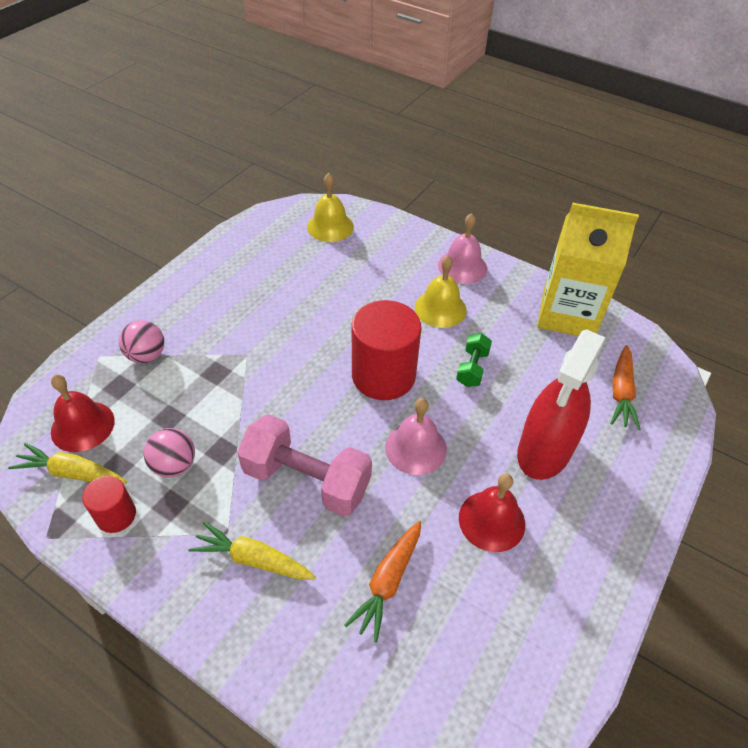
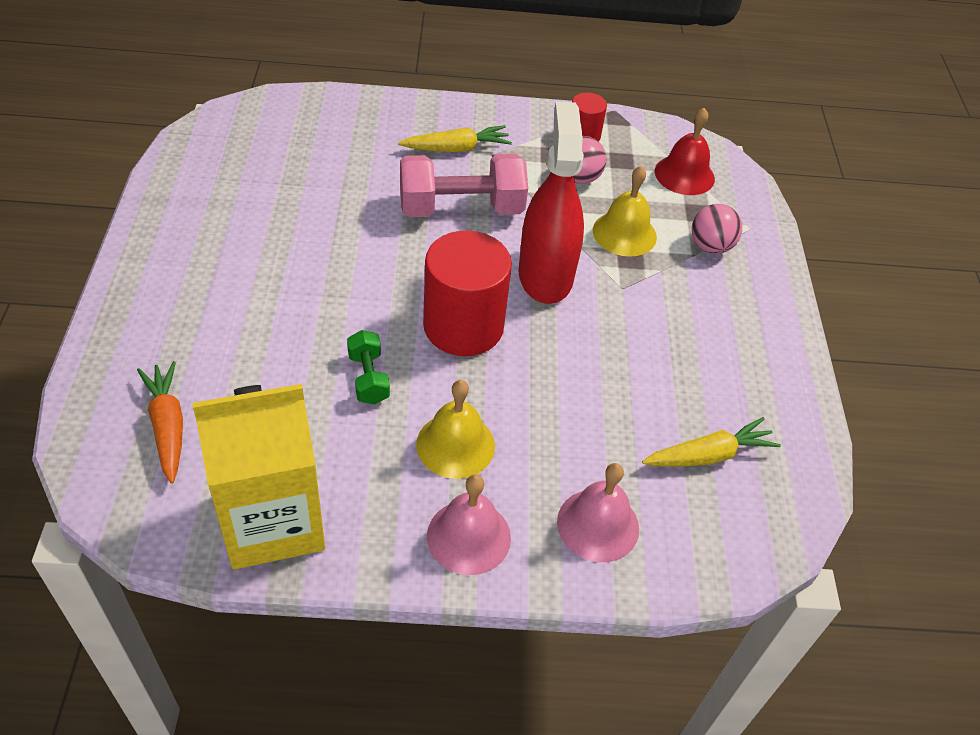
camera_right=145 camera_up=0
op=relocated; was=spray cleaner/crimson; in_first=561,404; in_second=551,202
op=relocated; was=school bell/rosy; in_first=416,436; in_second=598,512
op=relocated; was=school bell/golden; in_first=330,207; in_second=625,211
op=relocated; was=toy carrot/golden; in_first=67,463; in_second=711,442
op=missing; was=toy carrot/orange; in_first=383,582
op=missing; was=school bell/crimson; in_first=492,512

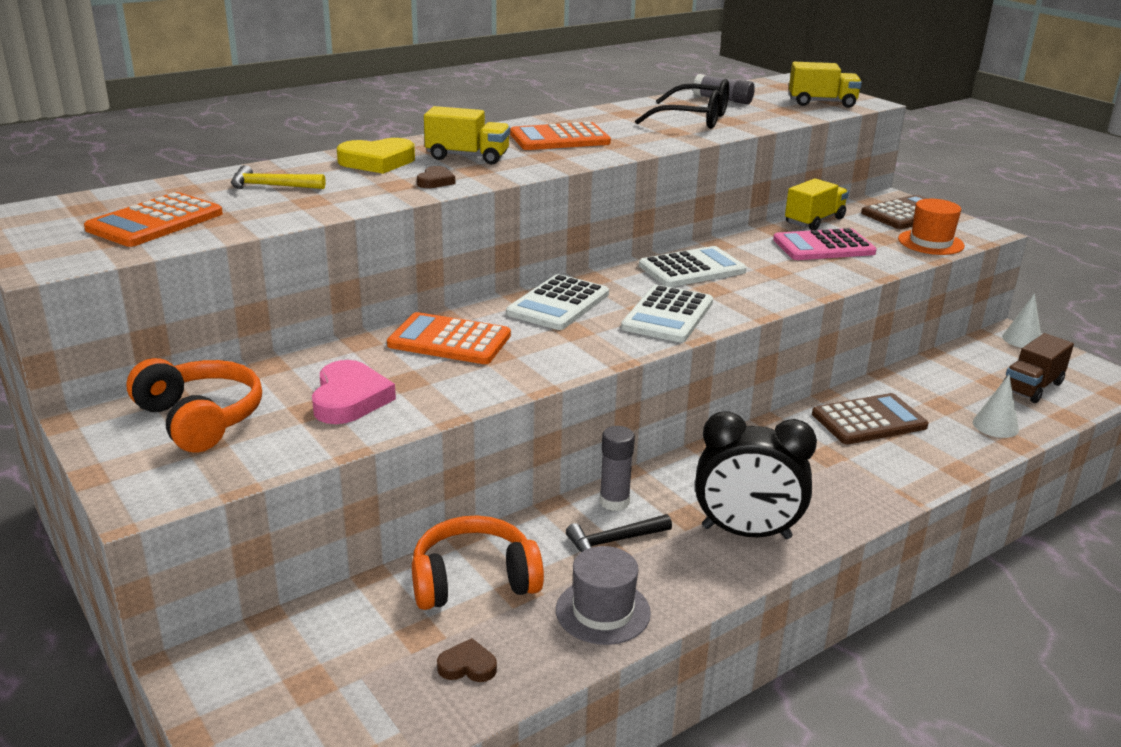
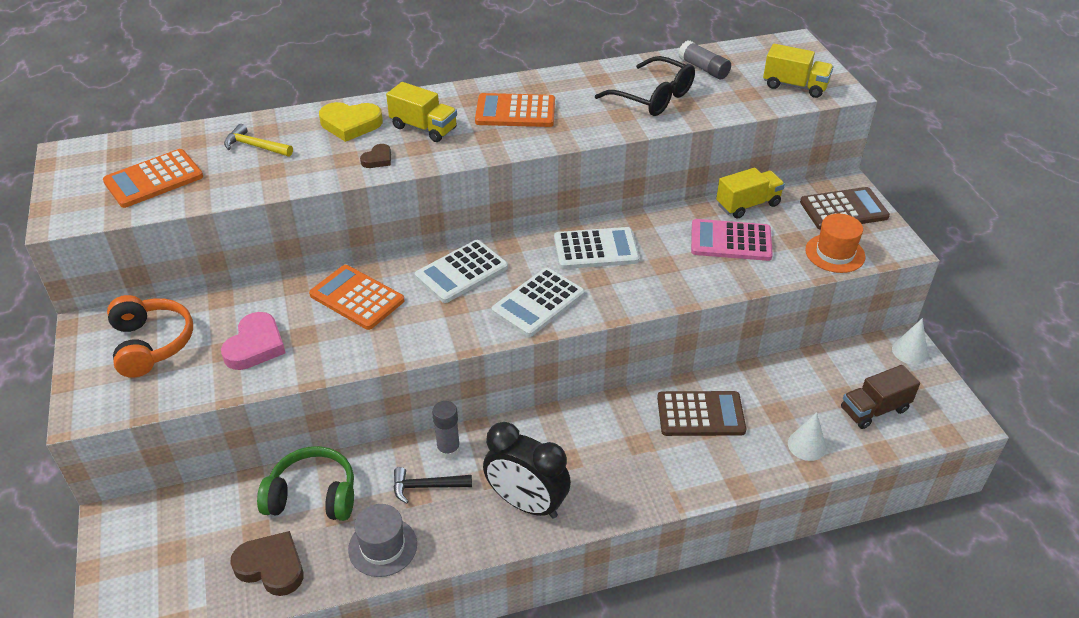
camera_right=20 camera_up=15
op=size; was=love heart/brown; in_first=467,660; in_second=266,563; ratio=1.84
op=colour; was=headset/orange; now=headset/green; in_first=478,563; in_second=305,483

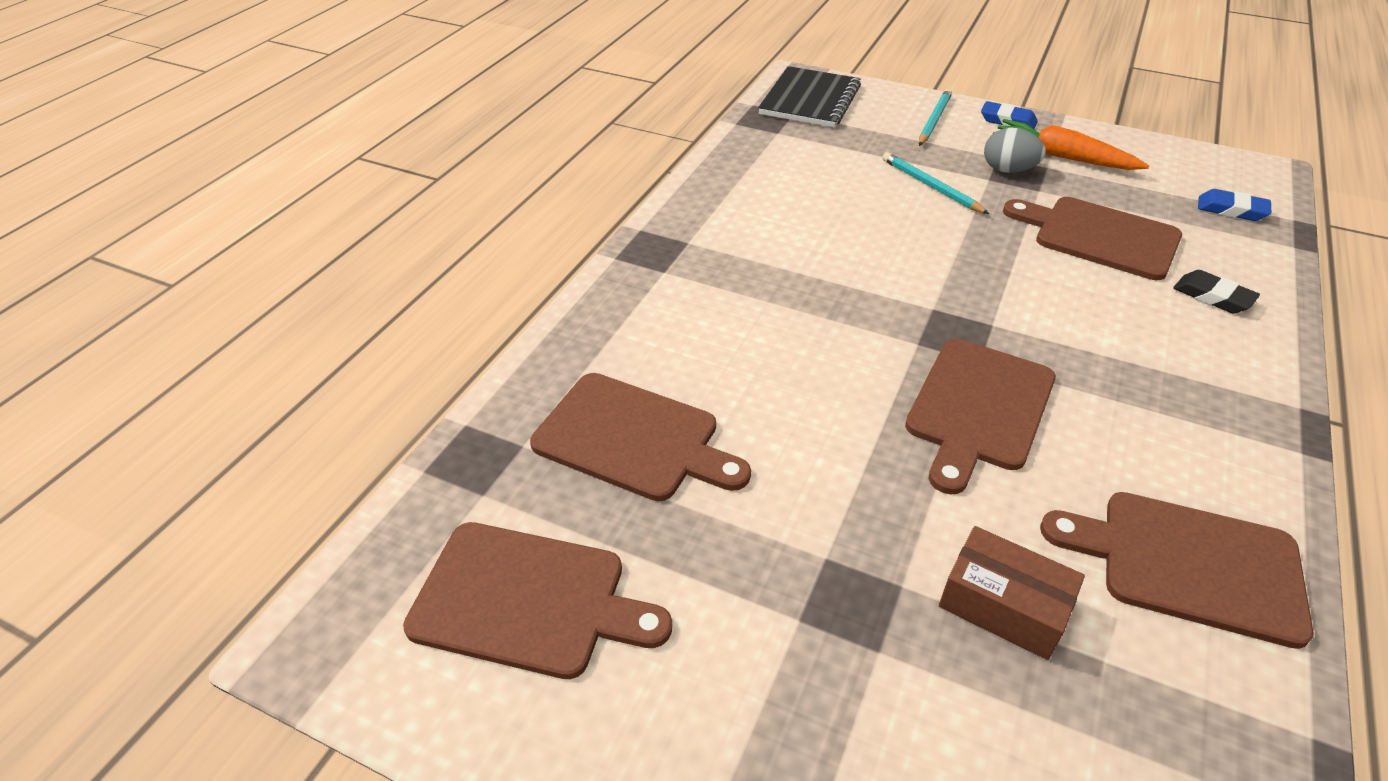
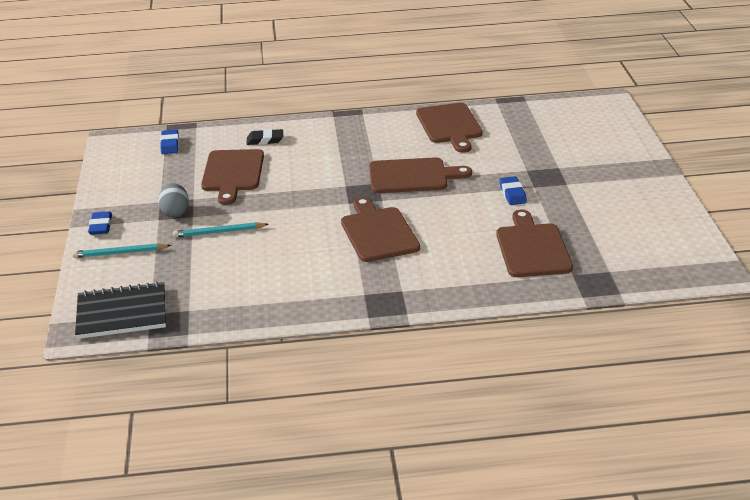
camera_right=-120 camera_up=-10
op=spun; was=wooden pencil/teal; in_first=935,183; in_second=221,230; clockwise=60
op=spun; was=eraser/ebony; in_first=1216,291; in_second=265,137; clockwise=75
op=relocated; was=chopping board/brown; in_first=537,600; in_second=380,229
op=appeared; now=eraser/royal blue; in_second=513,190
op=missing; was=package/brown; in_first=1012,593
op=missing; was=toy carrot/orange; in_first=1071,144

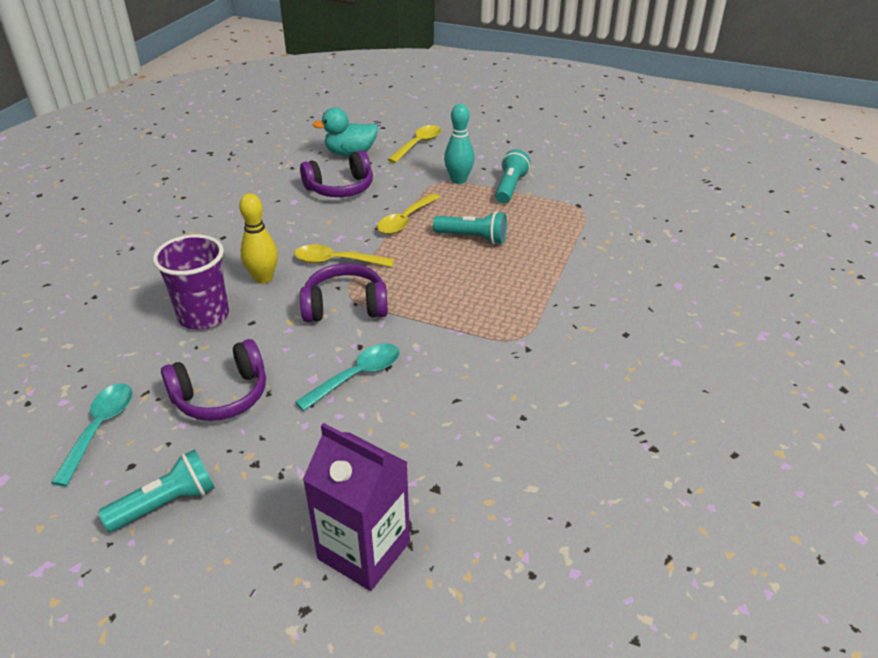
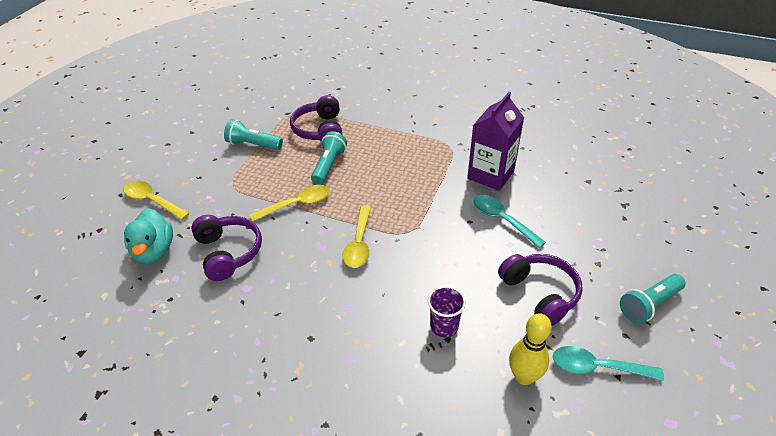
camera_right=-90 camera_up=5
op=spun; was=spoon/golden; in_first=408,213; in_second=290,203; clockwise=-60
op=relocated; was=headset/royal purple; in_first=344,293; in_second=316,118
op=size; was=cup/royal purple; in_first=191,282; in_second=447,311; ratio=0.61
op=relocated; was=carton/royal purple; in_first=356,507; in_second=495,141
op=relocated; was=tenpin/golden; in_first=258,238; in_second=530,349
op=spun; was=pocket torch/teal; in_first=156,490; in_second=652,299; clockwise=-90
op=missing; was=tenpin/teal; in_first=459,144

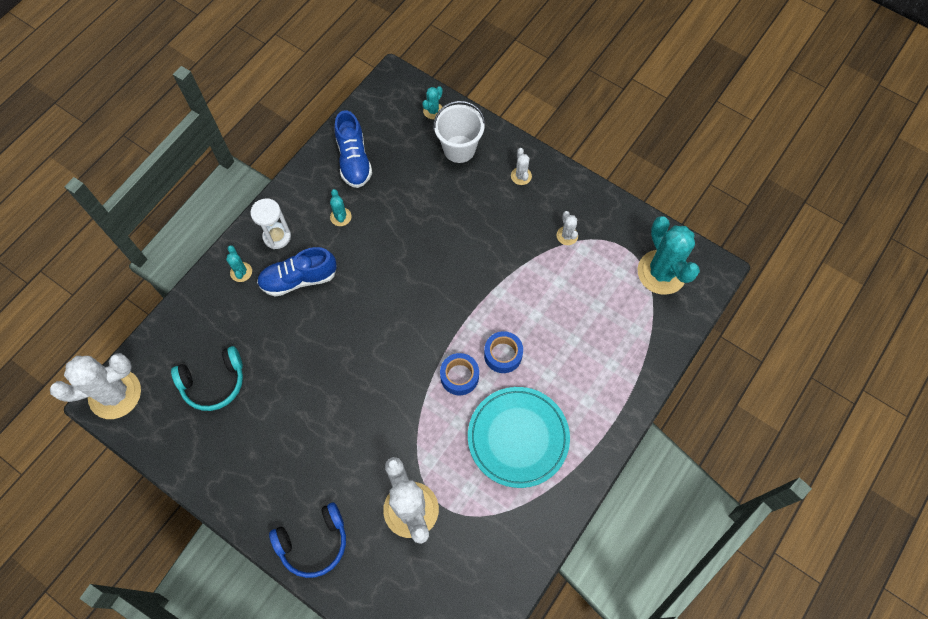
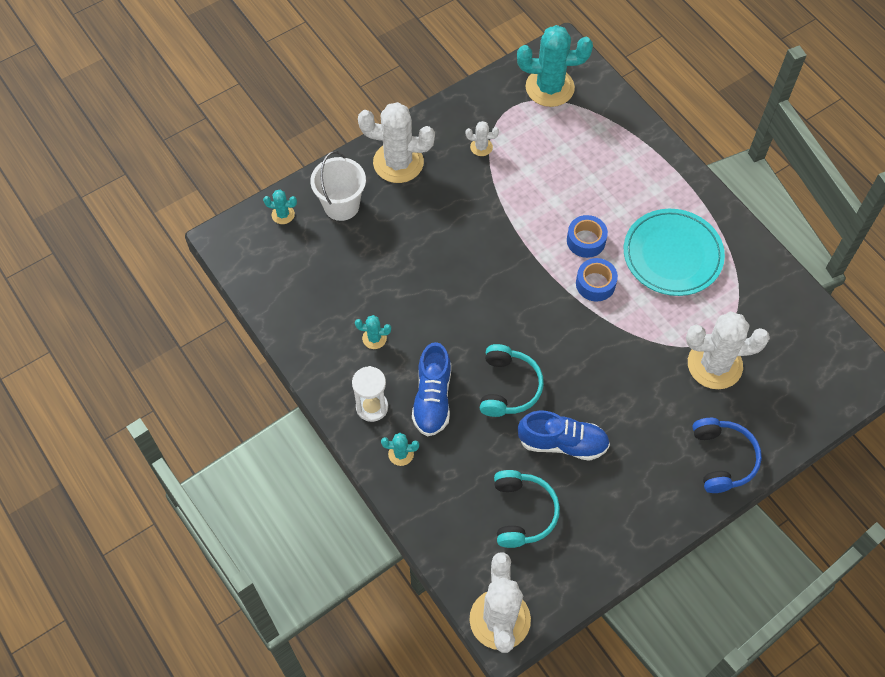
camera_right=-70 camera_up=-5
op=spun; was=saguaro cactus/teal; in_first=432,102; in_second=280,207; clockwise=-45
op=size; was=saguaro cactus/white; in_first=521,166; in_second=396,142; ratio=2.24
op=appeared; now=headset/teal; in_second=512,380
op=relocated; was=lace-up shoe/royal blue; in_first=353,149; in_second=564,436

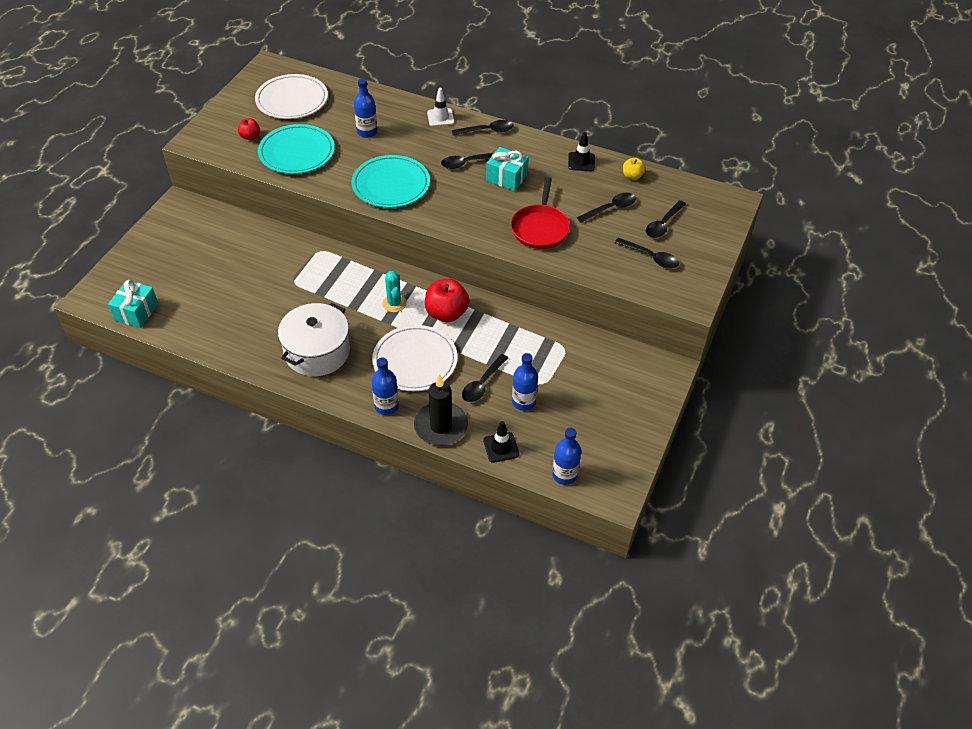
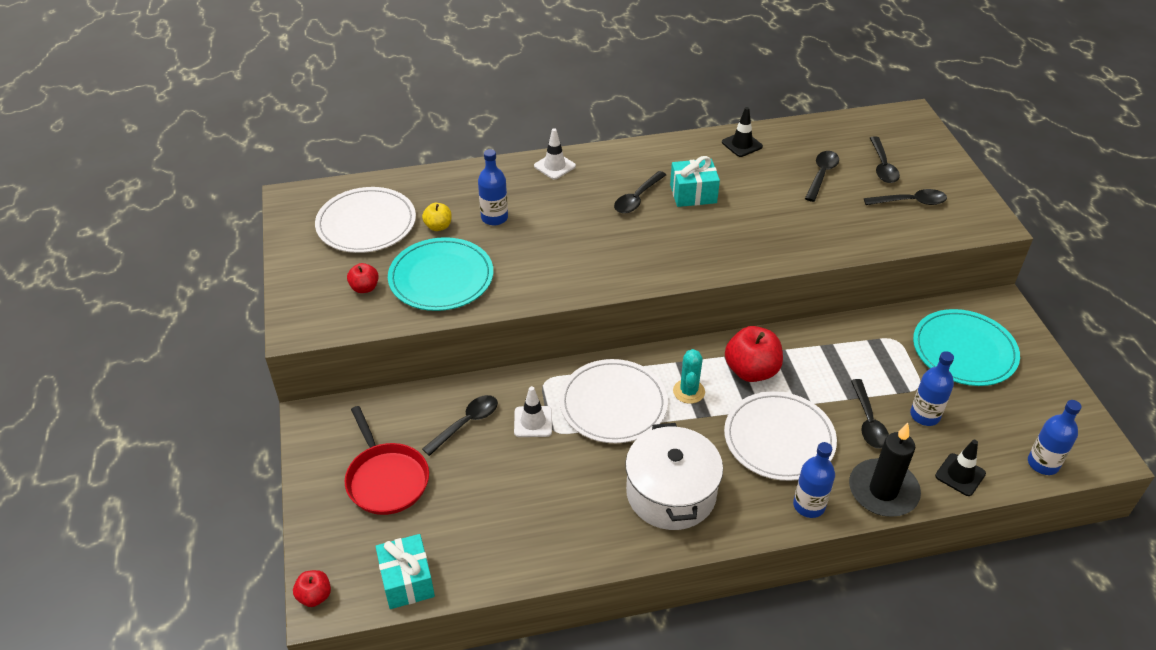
camera_right=-35 camera_up=-5
op=appeared; now=apple/crimson; in_second=312,588
op=relocated; was=skillet/crimson; in_first=540,213; in_second=387,460
op=relocated; was=apple/golden; in_first=634,169; in_second=437,217
op=relocated; was=spoon/ebony; in_first=483,127; in_second=460,425
op=appeared; now=road cone/white; in_second=533,411
op=appeared; now=flat dish/white; in_second=614,401
op=spun; was=saguaro cactus/teal; in_first=394,291; in_second=689,376; clockwise=60
op=relocated; was=flat dish/teal; in_first=391,181; in_second=966,347

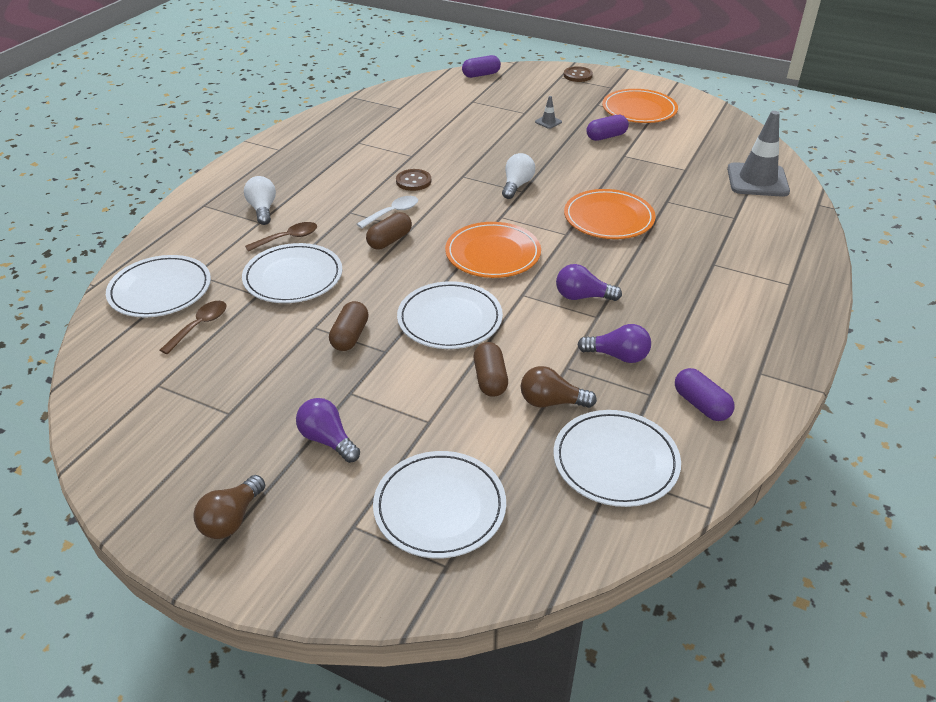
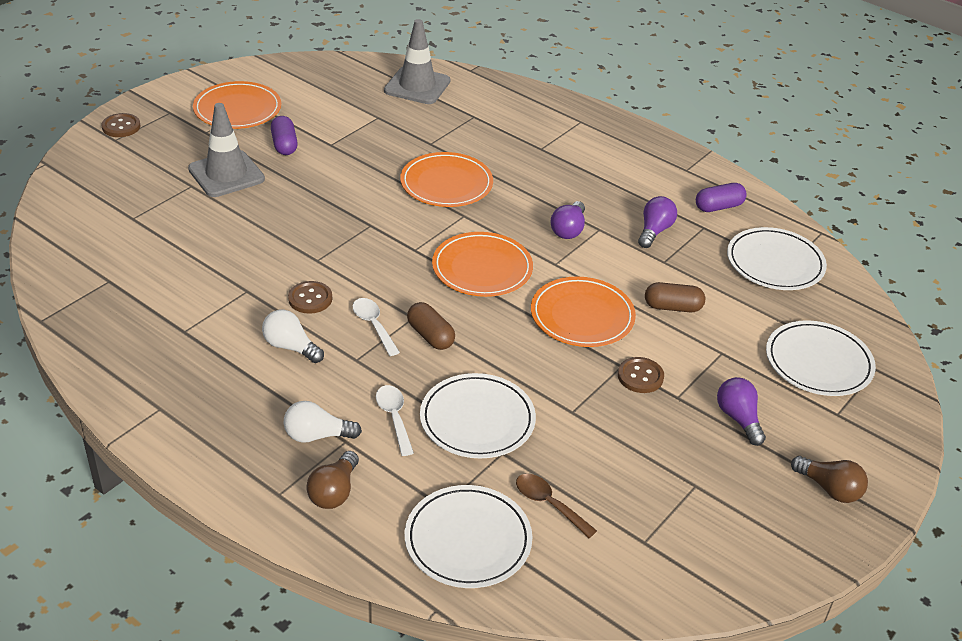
camera_right=-80 camera_up=0
op=size; was=road cone/gray; in_first=548,112; in_second=226,150; ratio=2.4
op=relocated; was=bulb/white; in_first=518,176; in_second=293,336
op=relocated; was=bulb/brown; in_first=559,387; in_second=332,480
op=colour; was=spoon/brown; now=spoon/white; in_first=281,237; in_second=395,420
op=colour; was=flat dish/white; now=flat dish/orange; in_first=450,315; in_second=583,311
op=appeared; now=button/brown; in_second=641,375
op=spun; was=bulb/royal purple; in_first=328,430; in_second=741,411; clockwise=105
op=missing; was=pill shape/brown; in_first=349,326
op=missing; was=pill shape/royal purple; in_first=481,66

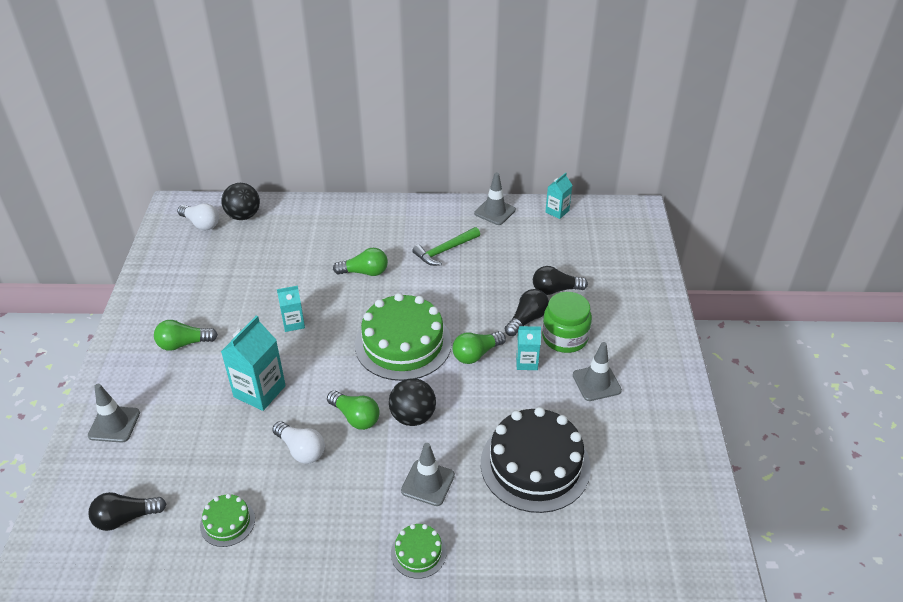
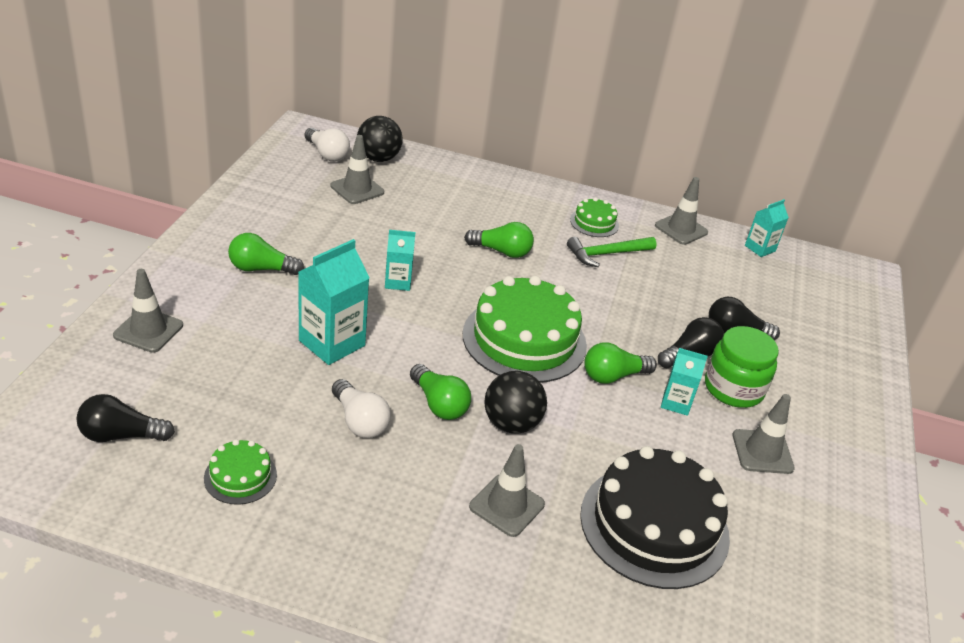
camera_right=10 camera_up=-5
op=appeared; now=road cone/gray; in_second=357,169
op=relocated; was=cake/green; in_first=418,551; in_second=594,217

